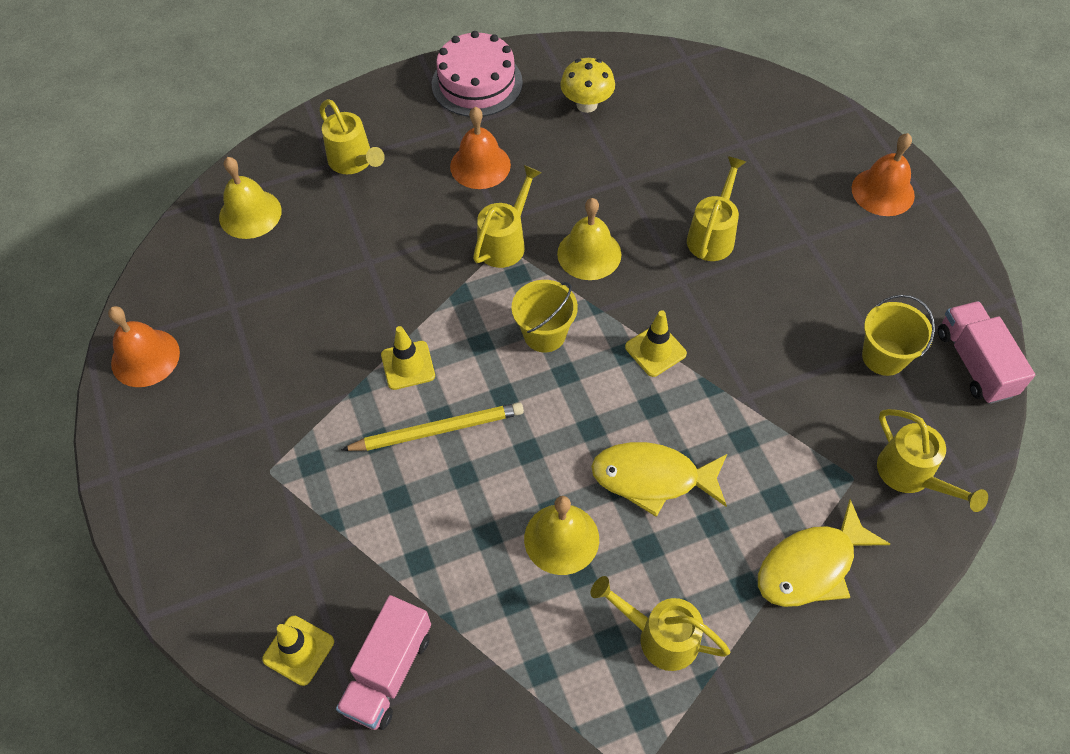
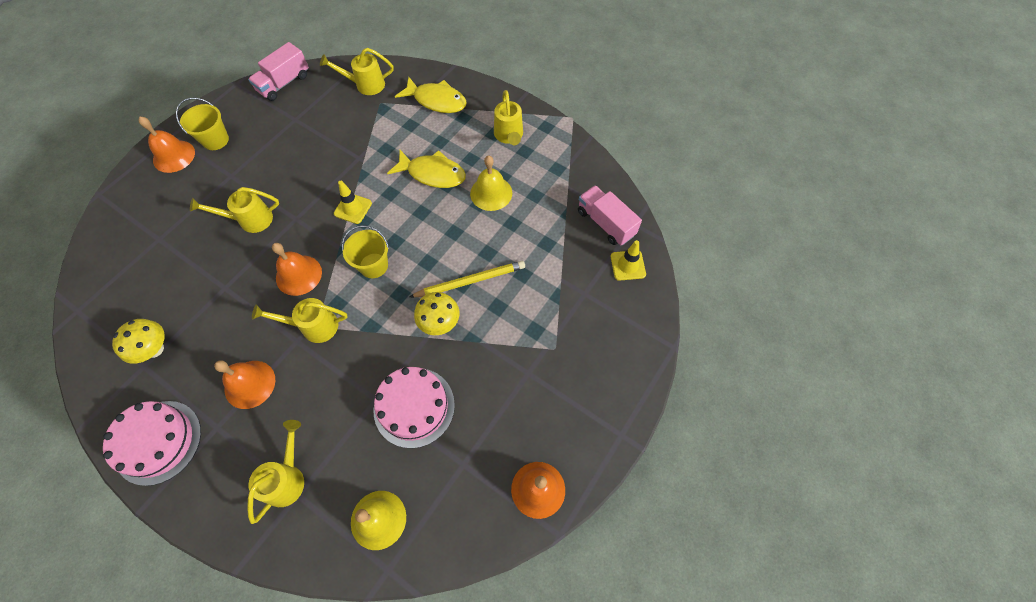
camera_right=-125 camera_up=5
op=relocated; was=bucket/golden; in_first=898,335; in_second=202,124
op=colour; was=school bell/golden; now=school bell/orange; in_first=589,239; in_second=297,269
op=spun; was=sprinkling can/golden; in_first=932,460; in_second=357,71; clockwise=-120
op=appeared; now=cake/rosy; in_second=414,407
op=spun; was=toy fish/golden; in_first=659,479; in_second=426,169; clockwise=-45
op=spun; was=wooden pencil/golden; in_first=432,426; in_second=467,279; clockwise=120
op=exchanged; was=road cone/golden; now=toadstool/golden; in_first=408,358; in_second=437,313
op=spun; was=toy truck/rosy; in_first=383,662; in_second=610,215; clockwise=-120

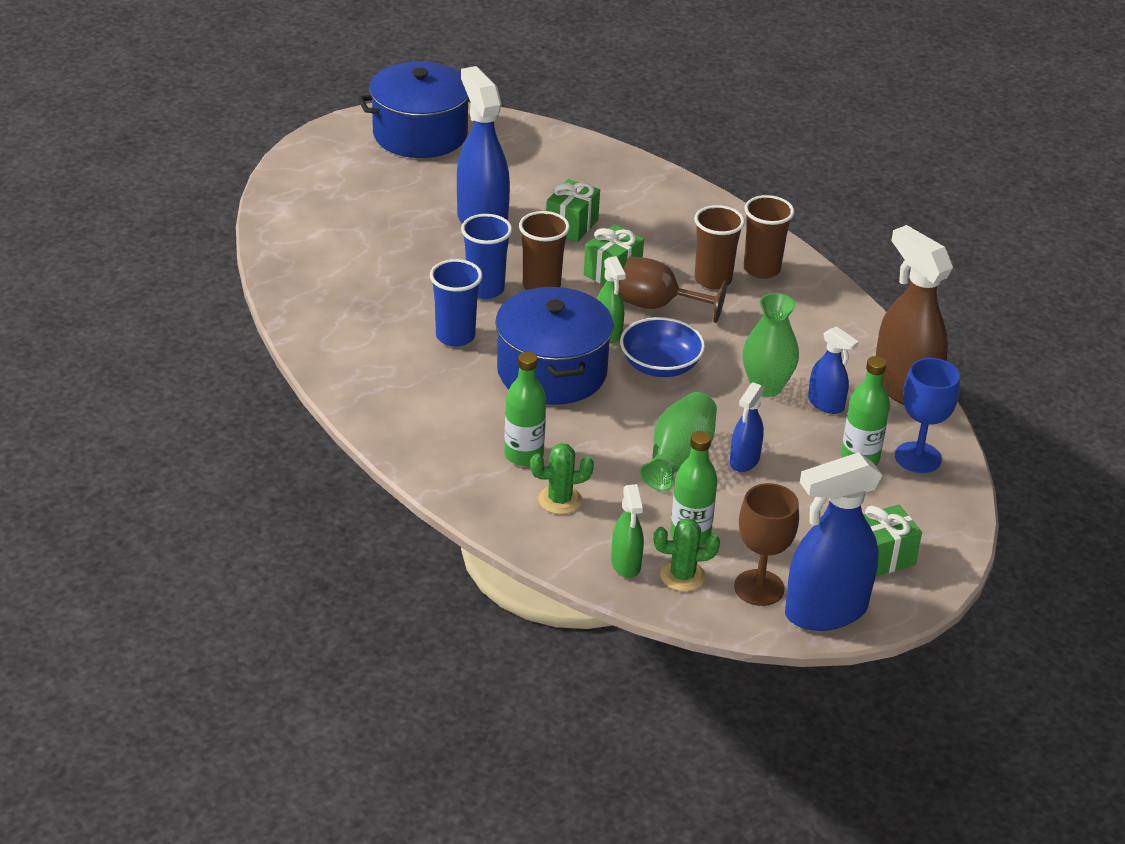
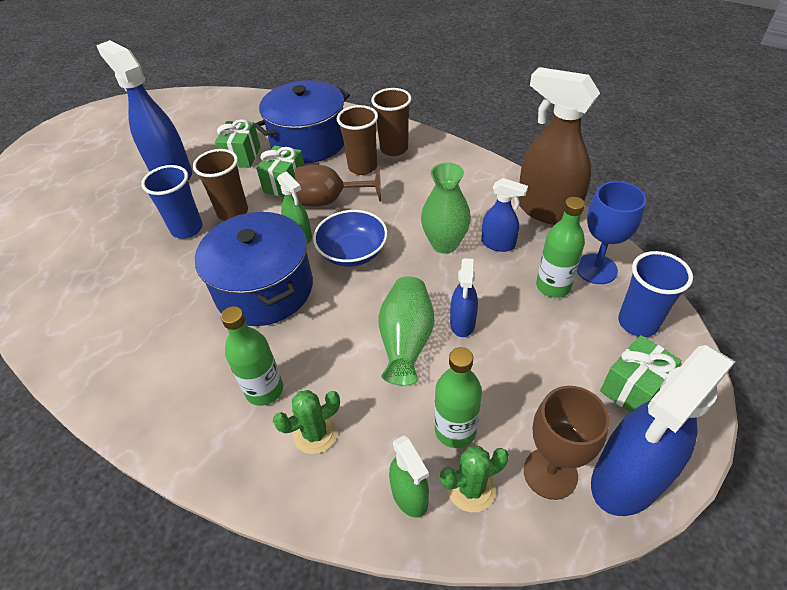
camera_right=-15 camera_up=10
op=relocated; was=stockpot/royal blue; in_first=414,110; in_second=301,121
op=relocated; was=cup/royal blue; in_first=456,303; in_second=655,294

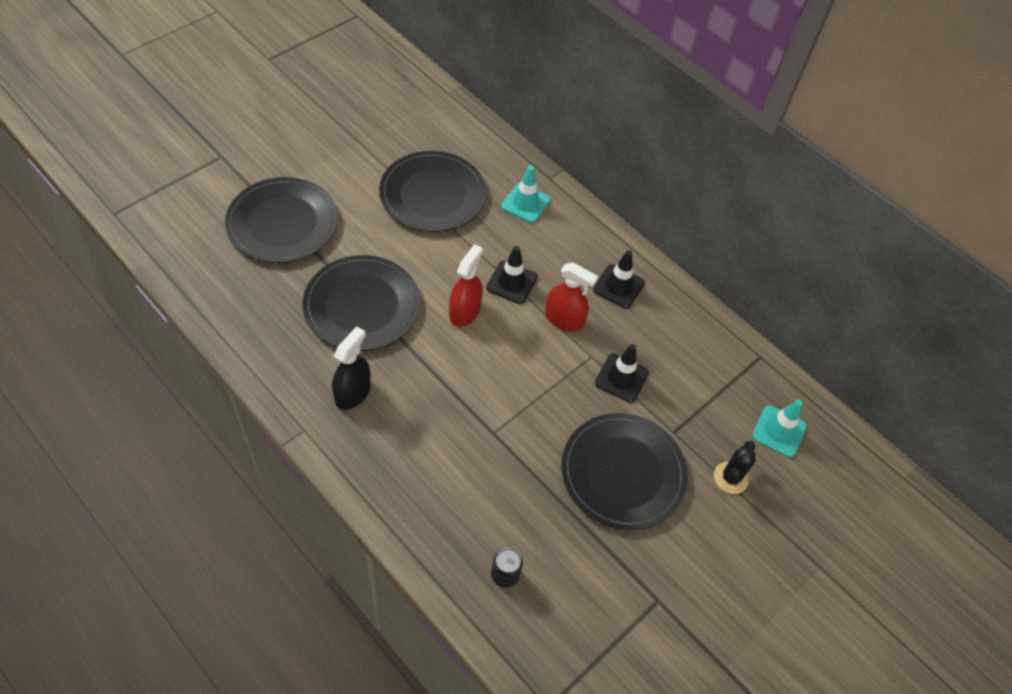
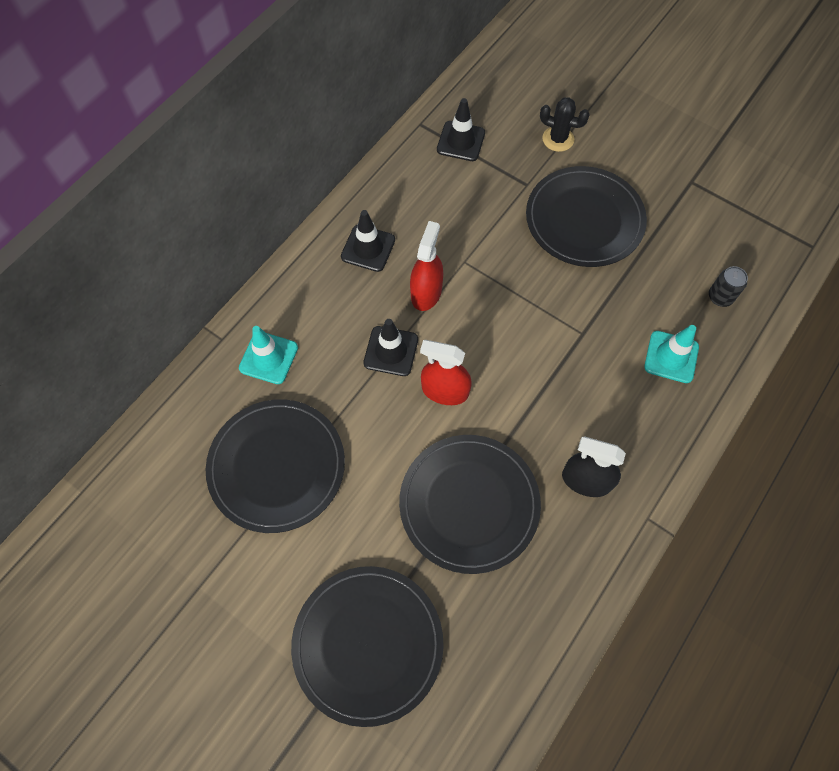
camera_right=-95 camera_up=10
op=relocated; was=road cone/ebony; in_first=622,373; in_second=461,129
op=relocated; was=road cone/teal; in_first=779,428; in_second=671,354

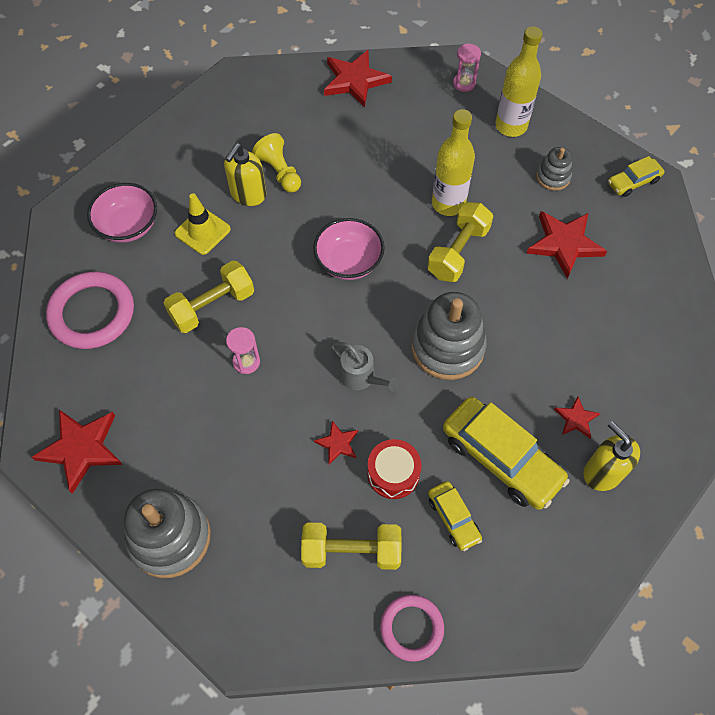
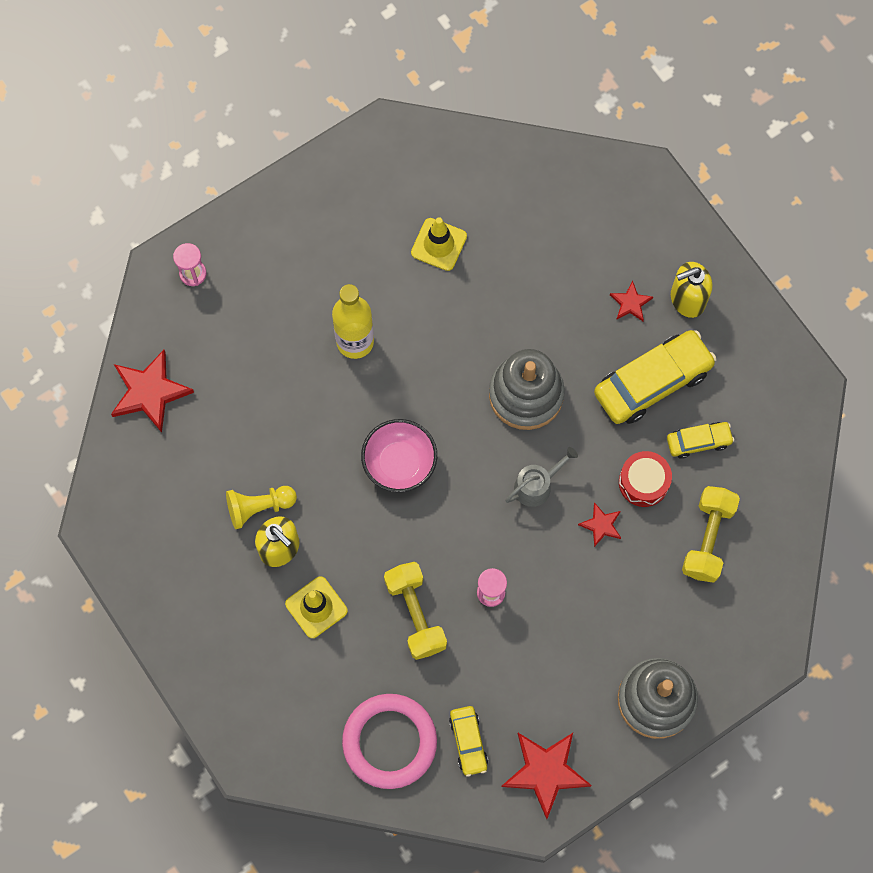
camera_right=-75 camera_up=10
op=exchanged; was=five-pointed star/crimson; now=road cone/golden; in_first=566,245; in_second=439,244
op=relocated; was=toy car/golden; in_first=636,176; in_second=468,741
op=missing; was=bowl/rosy; in_first=122,213
op=missing; was=hoop/rosy; in_first=412,628
op=missing; was=hand weight/golden; in_first=460,242
op=missing; was=flask/golden; in_first=518,81
op=missing; was=ring stacker/gray; in_first=554,169

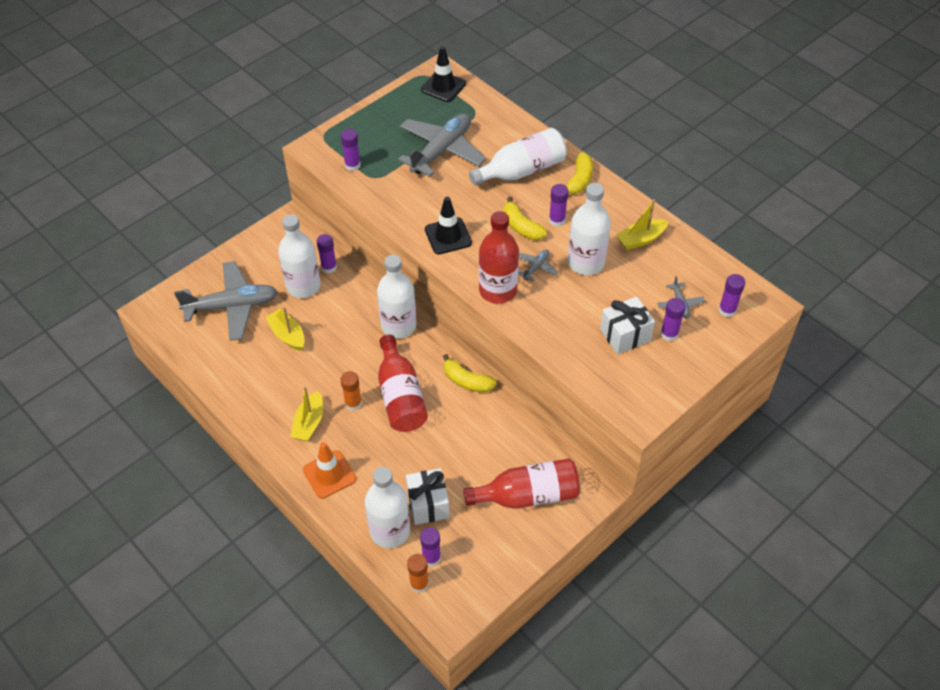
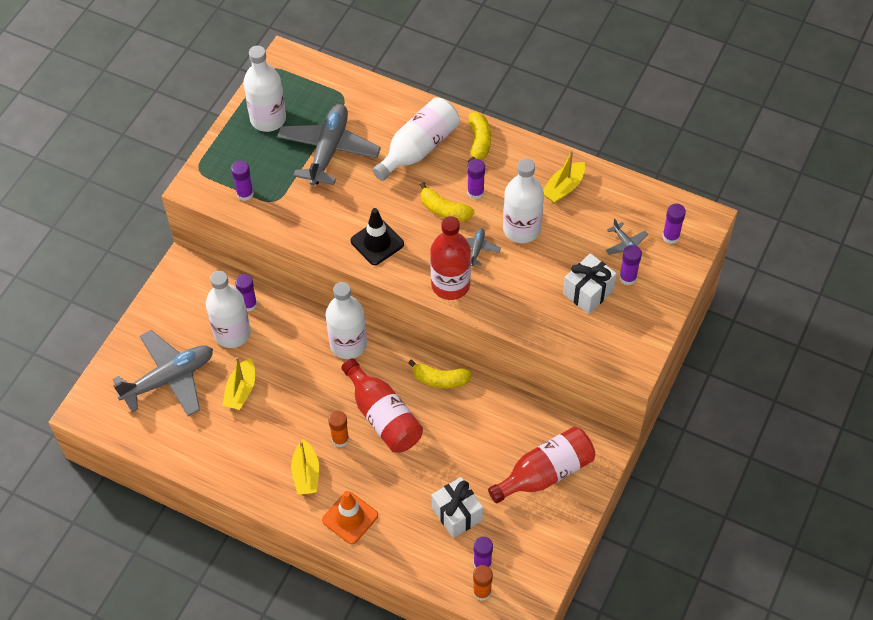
camera_right=-20 camera_up=5
op=spun; was=boat/golden; in_first=285,328; in_second=238,383; clockwise=-105
op=relocated; was=flask/white; in_first=387,507; in_second=264,89
op=missing; was=road cone/ebony; in_first=443,74

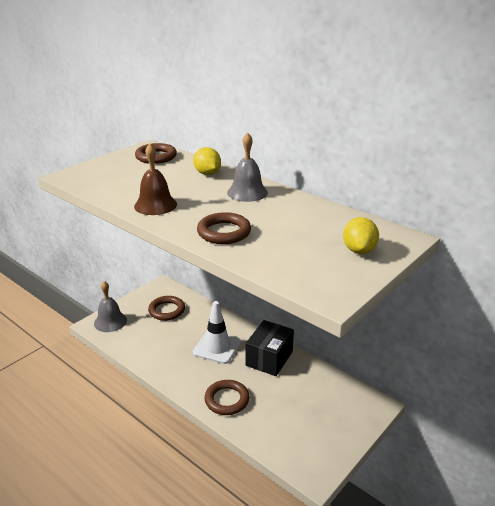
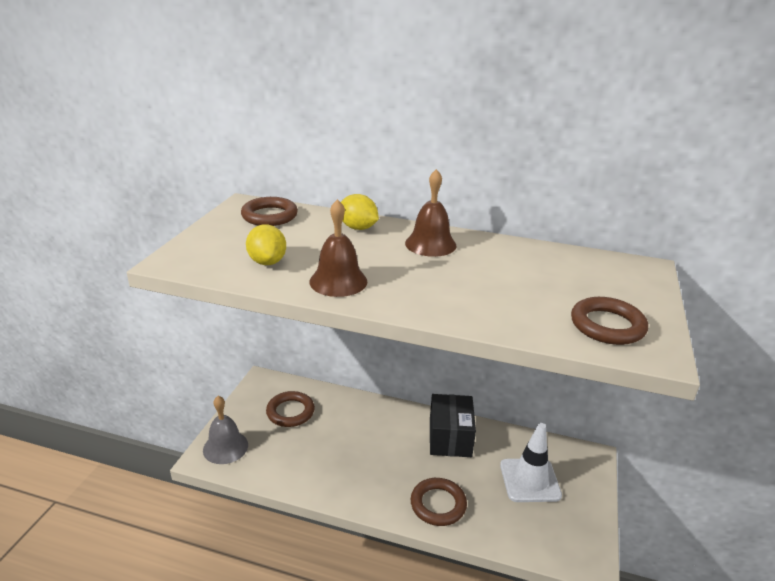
camera_right=-25 camera_up=0
op=relocated; was=citrus fruit/golden; in_first=361,235; in_second=266,244
op=colour; was=school bell/gray; now=school bell/brown; in_first=247,167; in_second=431,213
op=relocated; was=road cone/white; in_first=217,332; in_second=531,462
op=relocated; was=hoop/brown; in_first=224,228; in_second=609,321

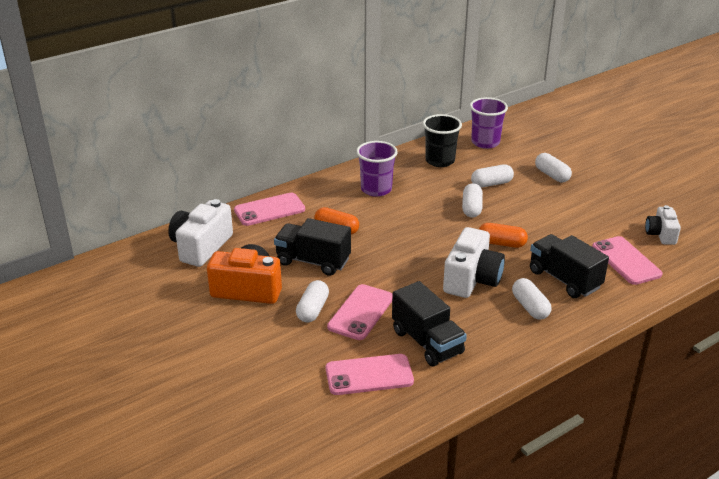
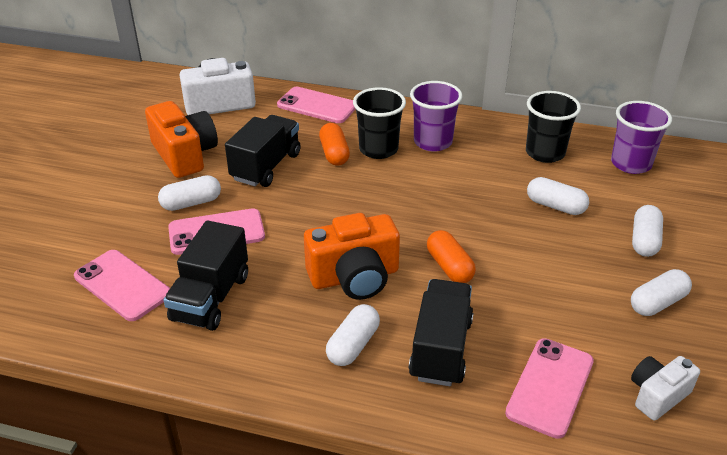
camera_right=50 camera_up=5
op=spun; was=toy truck/ebony; in_first=312,247; in_second=263,151; clockwise=45
op=colour; was=camera/white; now=camera/orange; in_first=474,262; in_second=352,256
op=appeared; now=cup/ebony; in_second=379,123
op=relocated; was=pill shape/white; in_first=472,200; in_second=661,292

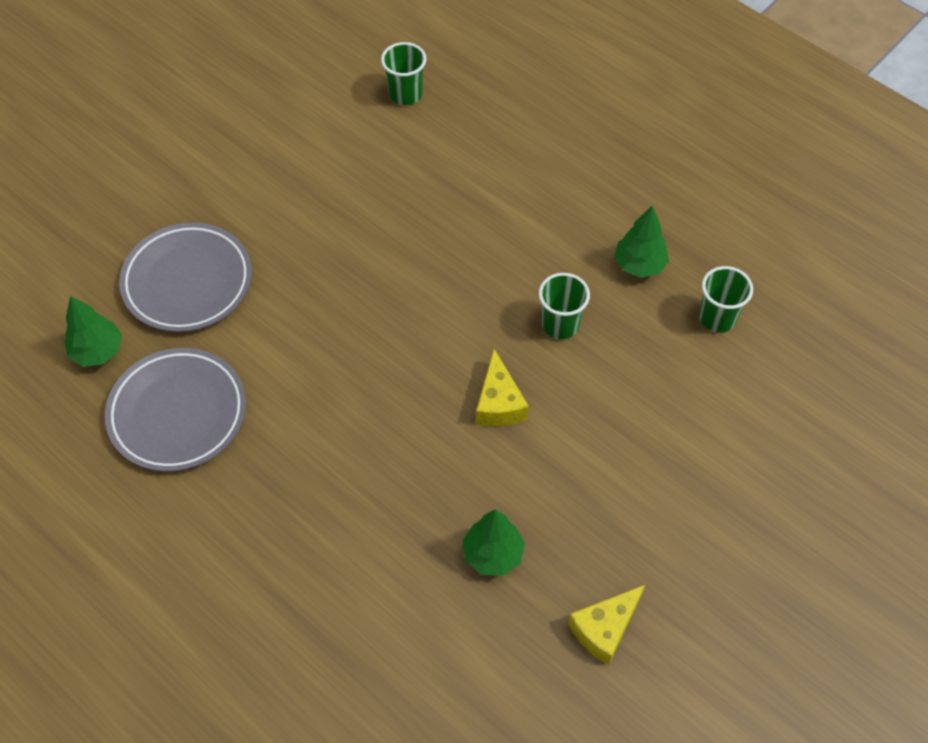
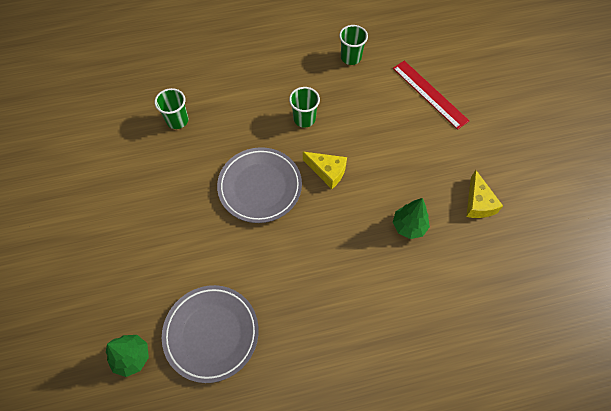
camera_right=-55 camera_up=5
op=relocated; was=cup/green; in_first=403,73; in_second=171,108
op=relocated; was=flat dish/gray; in_first=185,277; in_second=259,185
op=appeared; now=measuring stick/crimson; in_second=431,95
op=missing; was=fir tree/green; in_first=641,242

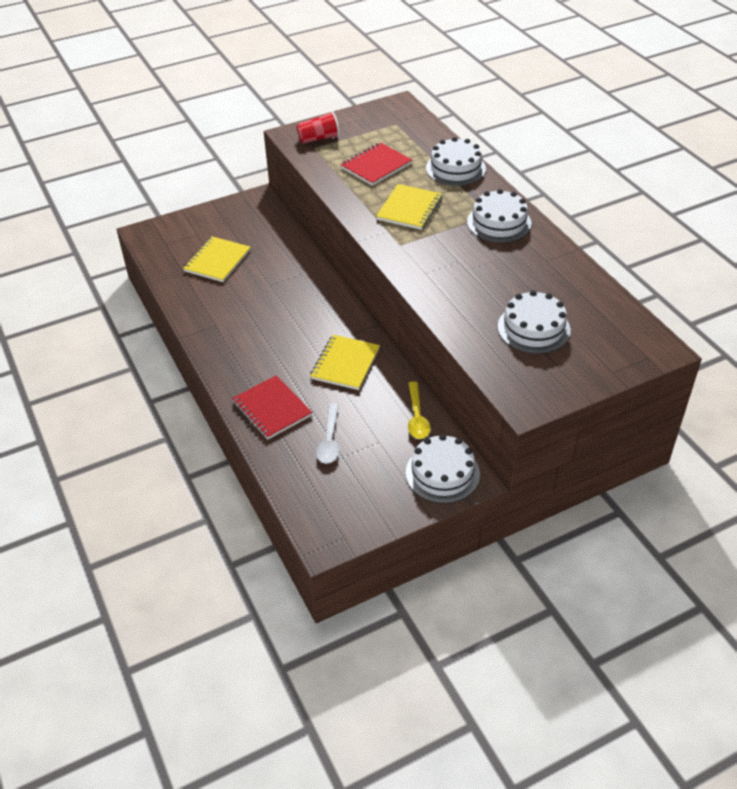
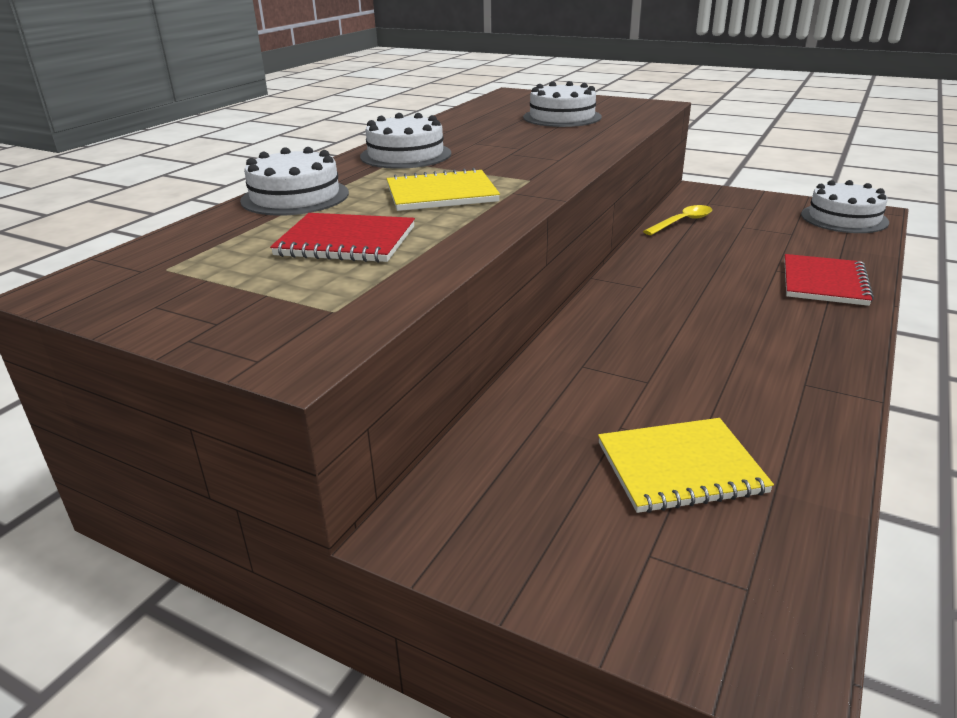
camera_right=-125 camera_up=-15
op=relocated; was=cake/white; in_first=443,468; in_second=845,206
op=missing; was=cup/crimson; in_first=318,127
op=missing; was=exercise book/golden; in_first=345,362
op=missing; was=spoon/white; in_first=327,433

